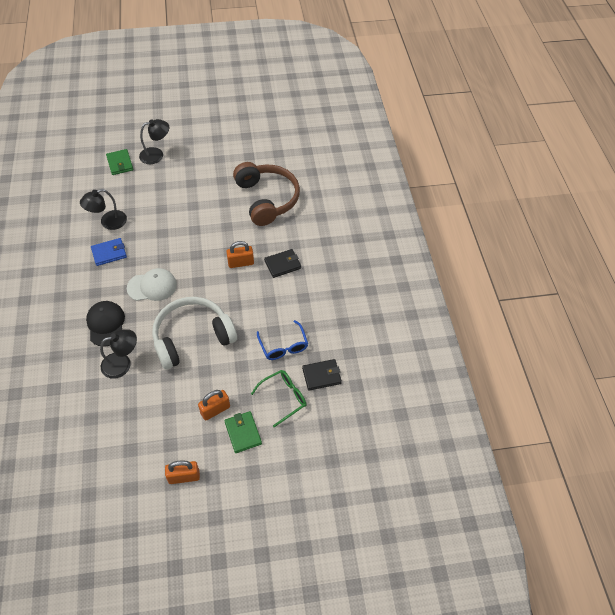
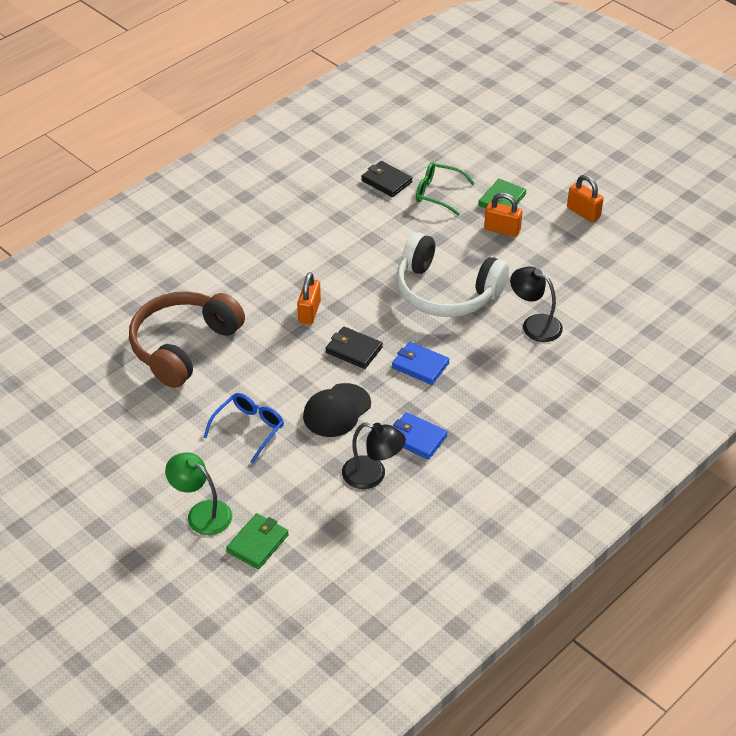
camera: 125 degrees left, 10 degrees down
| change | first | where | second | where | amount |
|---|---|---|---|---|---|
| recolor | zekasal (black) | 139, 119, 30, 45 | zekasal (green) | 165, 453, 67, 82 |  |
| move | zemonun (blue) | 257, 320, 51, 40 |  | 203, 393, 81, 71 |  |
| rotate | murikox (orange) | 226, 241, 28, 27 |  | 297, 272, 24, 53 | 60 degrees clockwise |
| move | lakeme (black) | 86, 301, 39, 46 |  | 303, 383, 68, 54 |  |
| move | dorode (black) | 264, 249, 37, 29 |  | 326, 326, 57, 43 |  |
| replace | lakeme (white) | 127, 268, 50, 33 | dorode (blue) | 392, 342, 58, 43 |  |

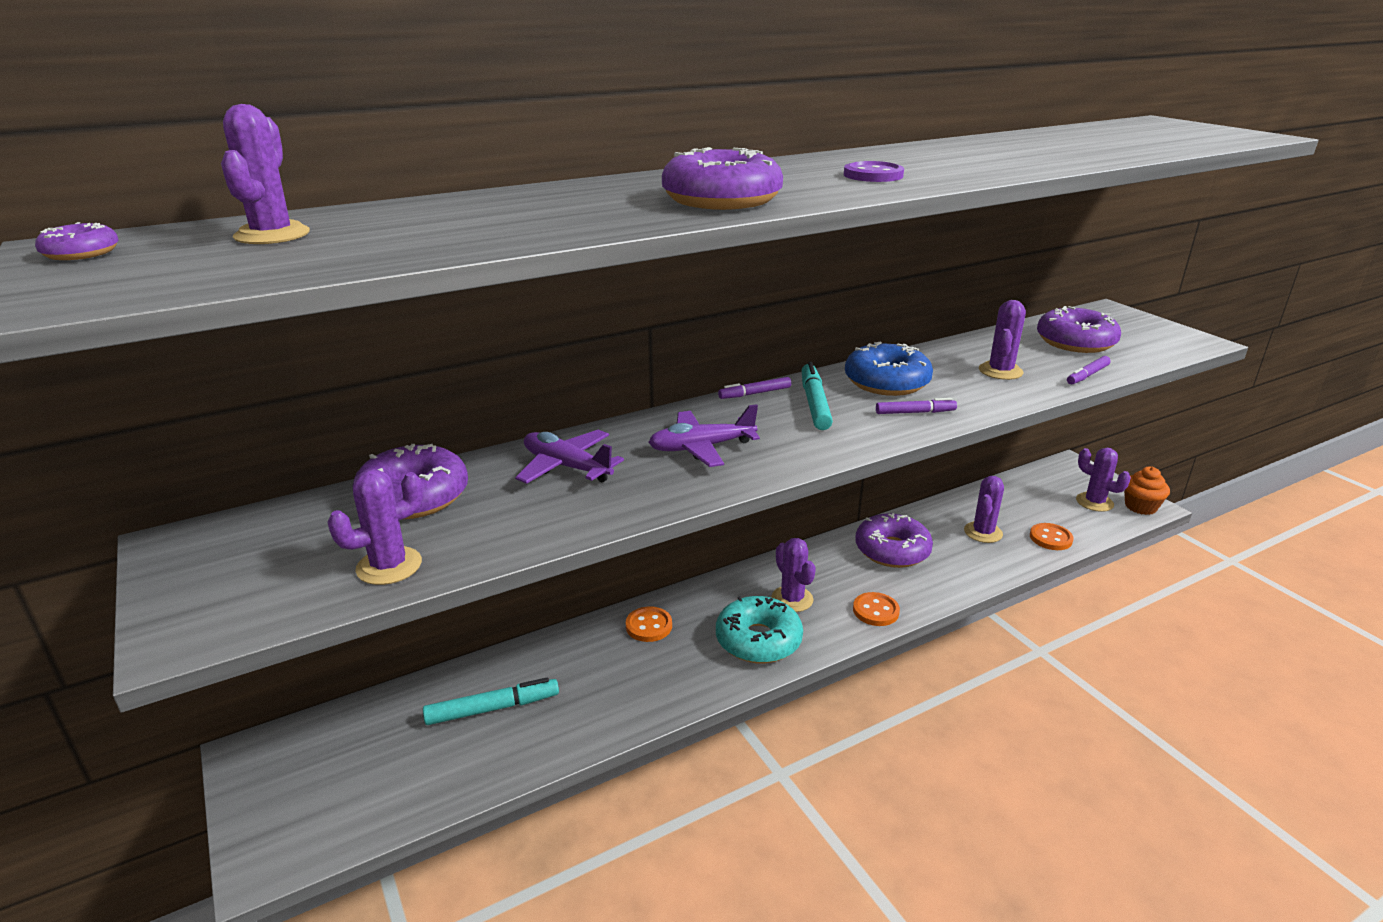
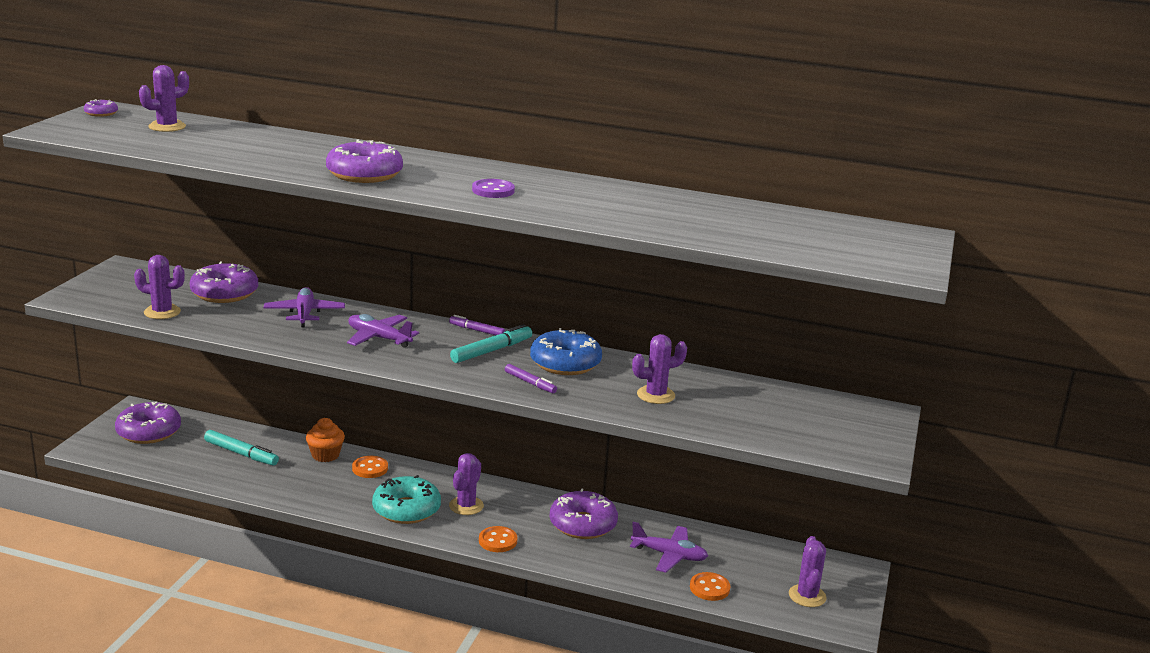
camera: 45 degrees right, 5 degrees down
| change | first | where | second | where | amount |
|---|---|---|---|---|---|
| move | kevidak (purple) | 1037, 306, 84, 47 |  | 115, 402, 66, 42 |  |
| move | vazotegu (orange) | 1124, 467, 46, 48 |  | 306, 418, 39, 44 |  |
| replace | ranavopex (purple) | 964, 476, 40, 67 | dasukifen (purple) | 630, 522, 78, 51 |  |
| delete | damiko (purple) | 1067, 356, 44, 28 |  |  |  |

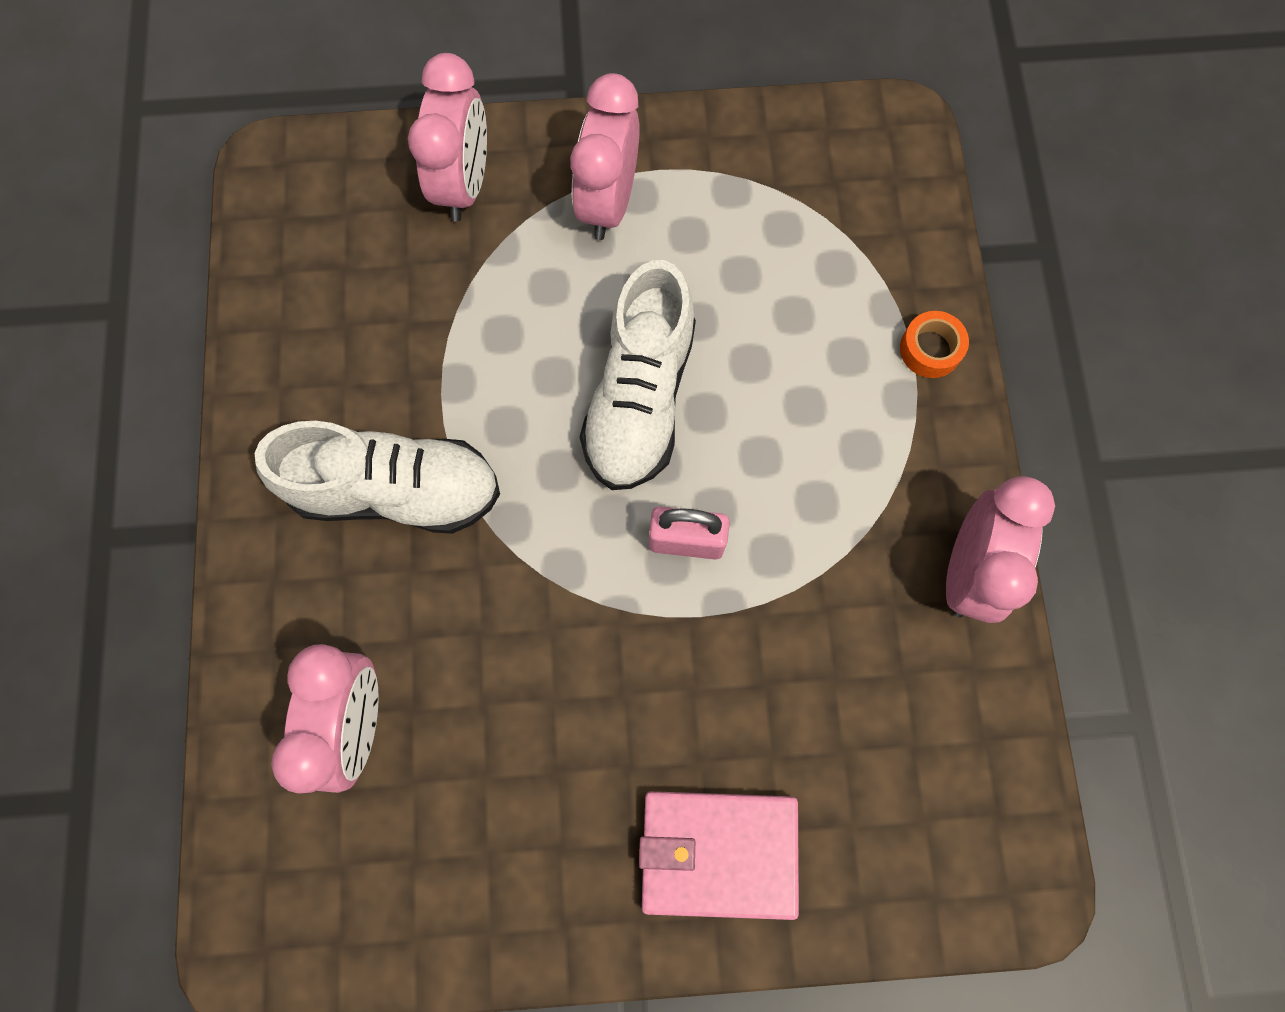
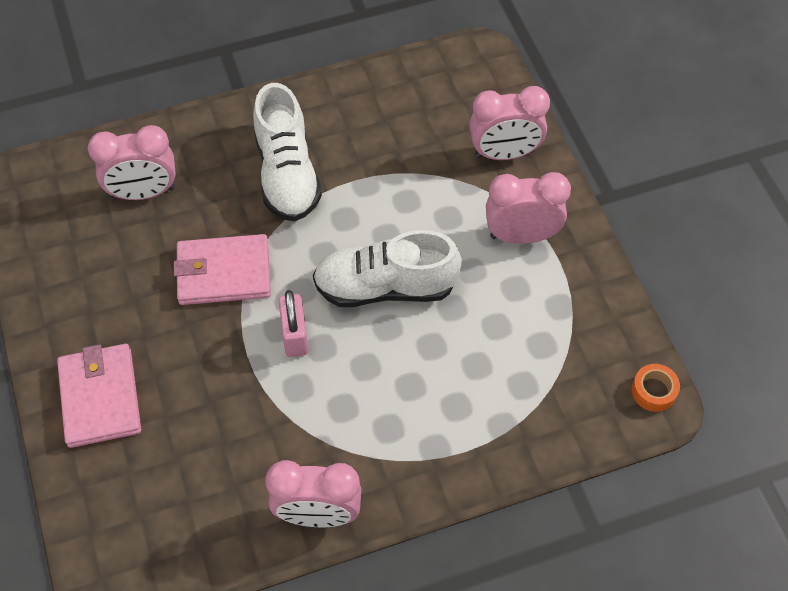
camera: 75 degrees right, 15 degrees down
| change | first | where | second | where | amount |
|---|---|---|---|---|---|
| insert |  |  | dorode (pink) | 174, 234, 97, 71 |  |
| move | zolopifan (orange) | 900, 311, 69, 67 |  | 632, 364, 48, 48 |  |

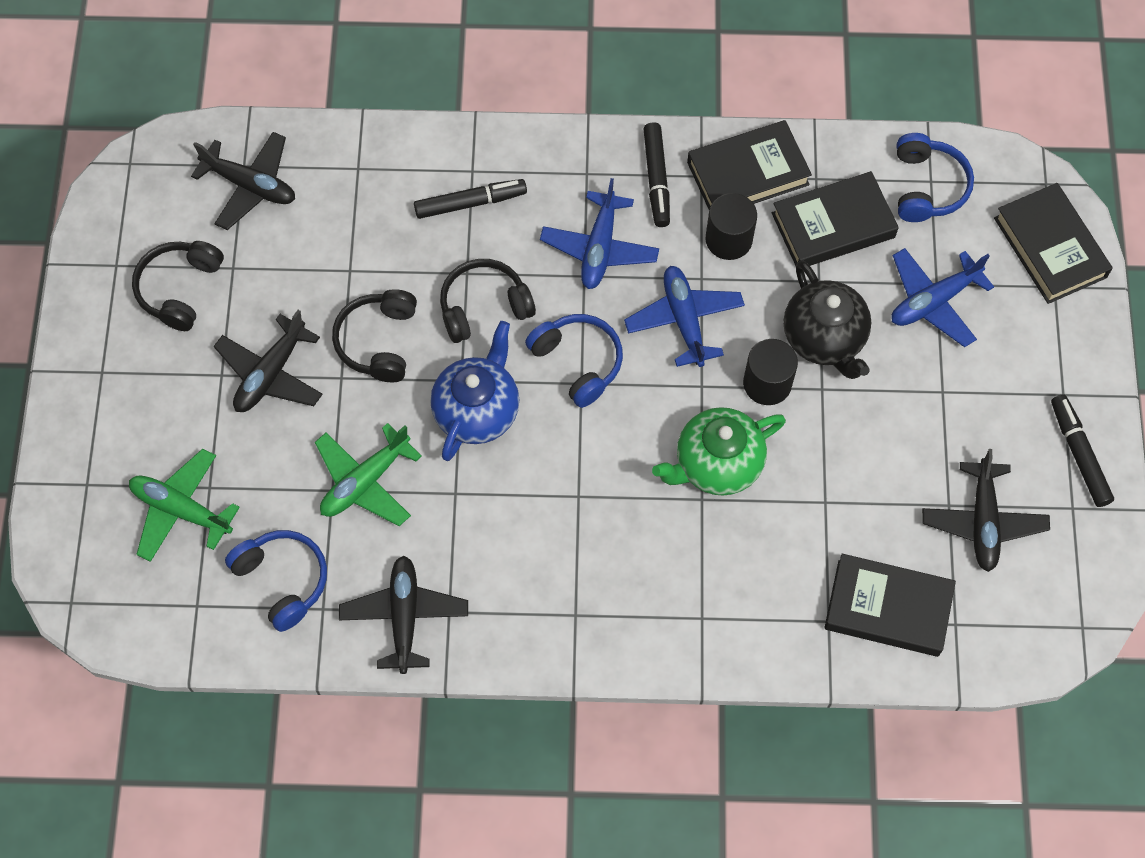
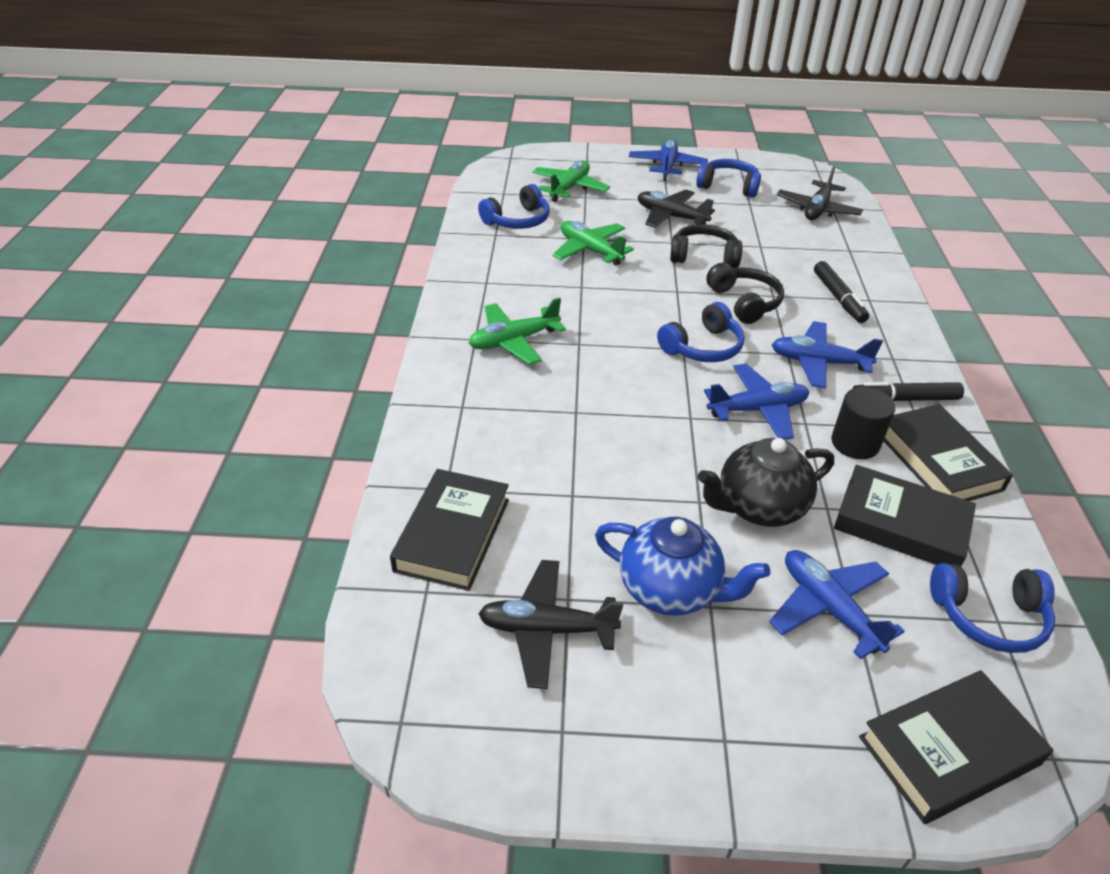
camera: 90 degrees right, 25 degrees down
| change | first | where | second | where | amount |
|---|---|---|---|---|---|
| insert |  |  | dasukifen (green) | 469, 298, 97, 67 |  |
| move | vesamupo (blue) | 430, 321, 89, 140 |  | 595, 517, 175, 99 |  |
| insert |  |  | dasukifen (blue) | 629, 139, 79, 42 |  |
| recolor | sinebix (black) | 132, 241, 92, 90 | sinebix (blue) | 696, 159, 65, 39 |  |
| rotate | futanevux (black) | 772, 171, 127, 95 |  | 834, 465, 142, 101 | 45 degrees counterclockwise |
| delete | dasukifen (black) | 339, 555, 129, 119 |  |  |  |
| delete | vesamupo (green) | 652, 407, 134, 89 |  |  |  |
| delete | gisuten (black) | 743, 339, 55, 66 |  |  |  |
| delete | damiko (black) | 1051, 394, 63, 113 |  |  |  |

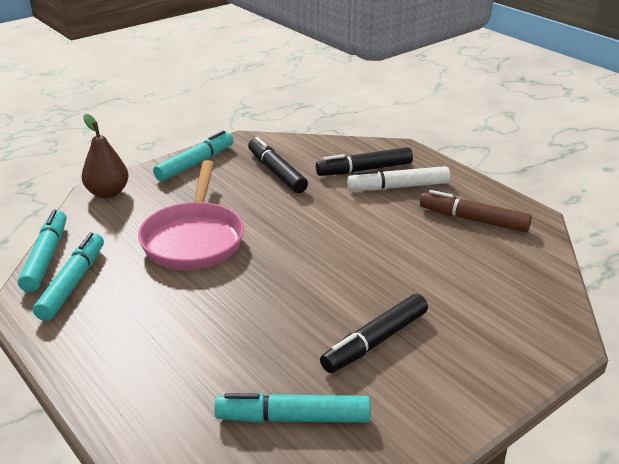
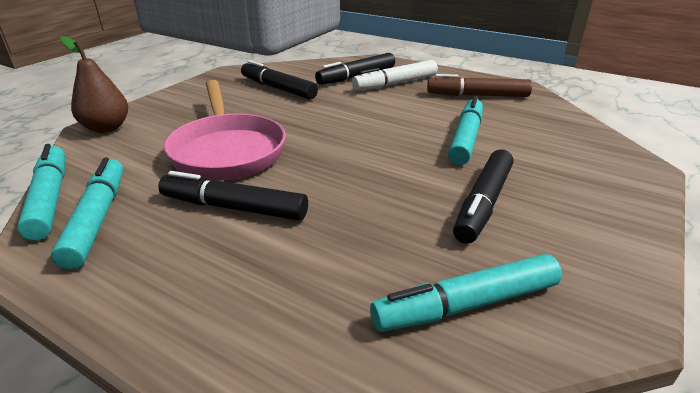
camera: 20 degrees left, 0 degrees up
| change | first | where | second | where | amount |
|---|---|---|---|---|---|
| insert |  |  | damiko (black) | 158, 171, 150, 49 |  |
| move | damiko (turquoise) | 153, 131, 81, 50 |  | 448, 96, 35, 69 |  |

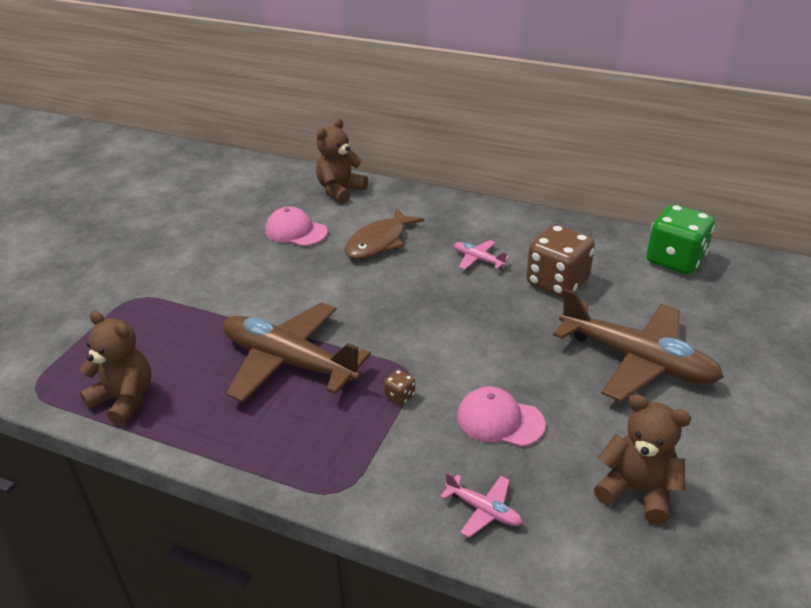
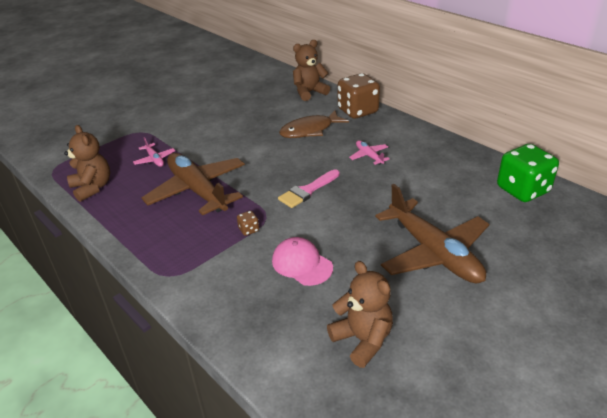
camera: 25 degrees right, 0 degrees up
| change | first | where | second | where | amount |
|---|---|---|---|---|---|
| move | dasukifen (pink) | 440, 472, 83, 66 |  | 133, 137, 42, 30 |  |
| insert |  |  | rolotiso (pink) | 278, 169, 62, 39 |  |
| move | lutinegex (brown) | 526, 225, 69, 72 |  | 338, 73, 42, 46 |  |
| delete | lakeme (pink) | 266, 206, 62, 40 |  |  |  |

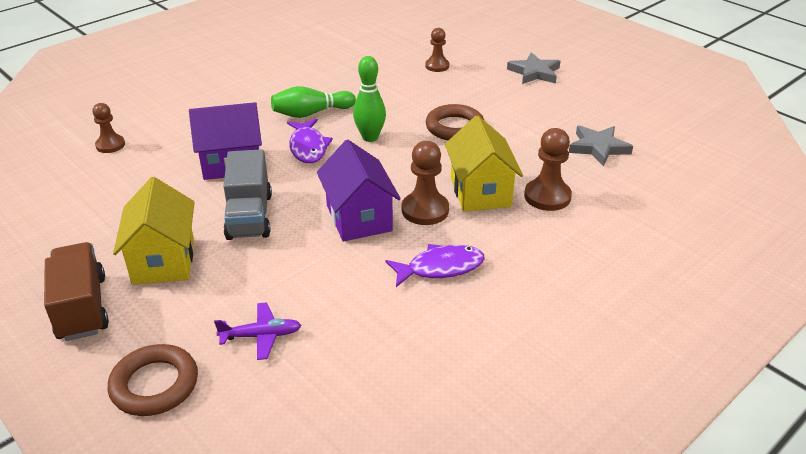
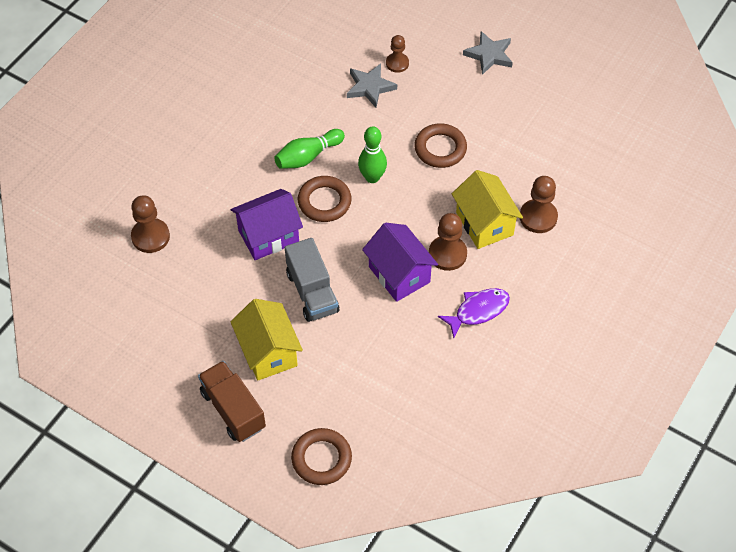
camera: 15 degrees left, 20 degrees up
| change | first | where | second | where | amount |
|---|---|---|---|---|---|
| resize | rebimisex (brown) | 93, 103, 32, 50 |  | 131, 195, 39, 58 | x1.51 |
| replace | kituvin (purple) | 287, 119, 46, 44 | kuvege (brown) | 298, 176, 54, 46 |  |
| move | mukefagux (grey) | 569, 125, 64, 41 |  | 347, 63, 50, 45 |  |
| delete | dasukifen (purple) | 214, 302, 88, 58 |  |  |  |

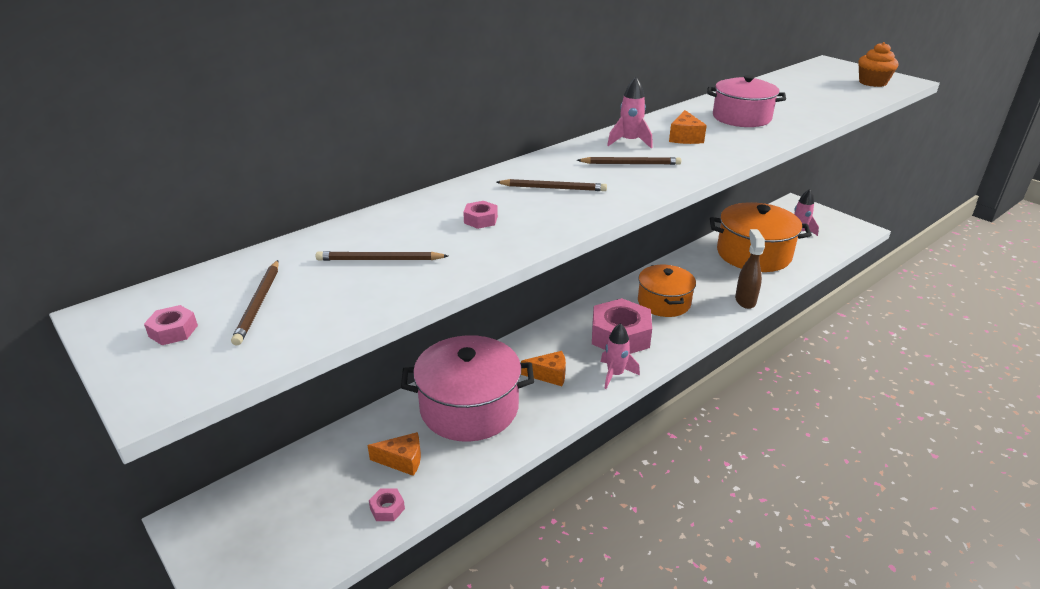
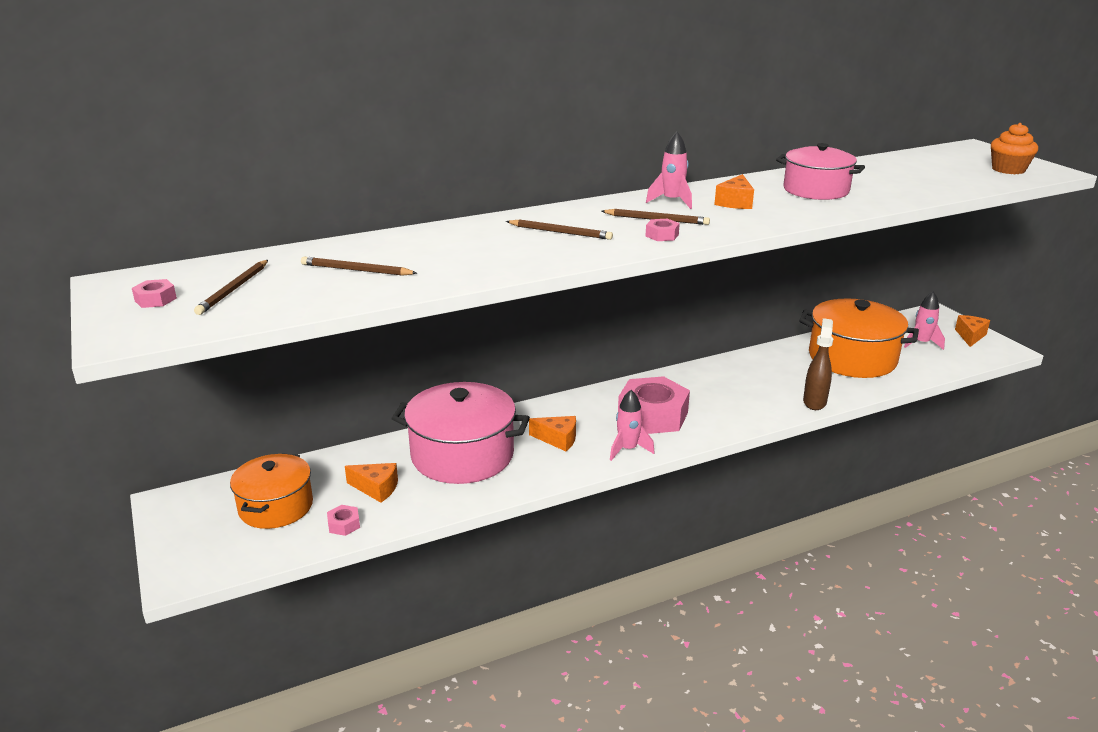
camera: 15 degrees right, 5 degrees down
| change | first | where | second | where | amount |
|---|---|---|---|---|---|
| move | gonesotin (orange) | 638, 265, 58, 52 |  | 230, 453, 83, 76 |  |
| move | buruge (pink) | 463, 201, 35, 28 |  | 646, 219, 34, 22 |  |
| insert |  |  | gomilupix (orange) | 955, 315, 35, 32 |  |

